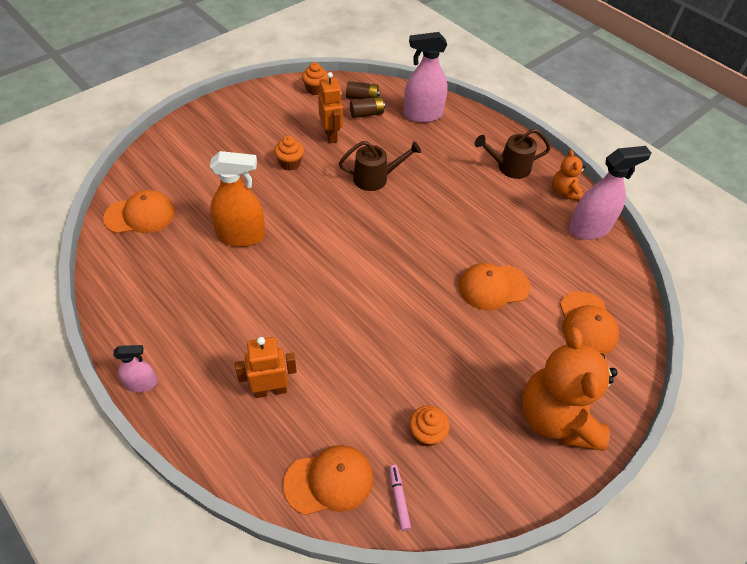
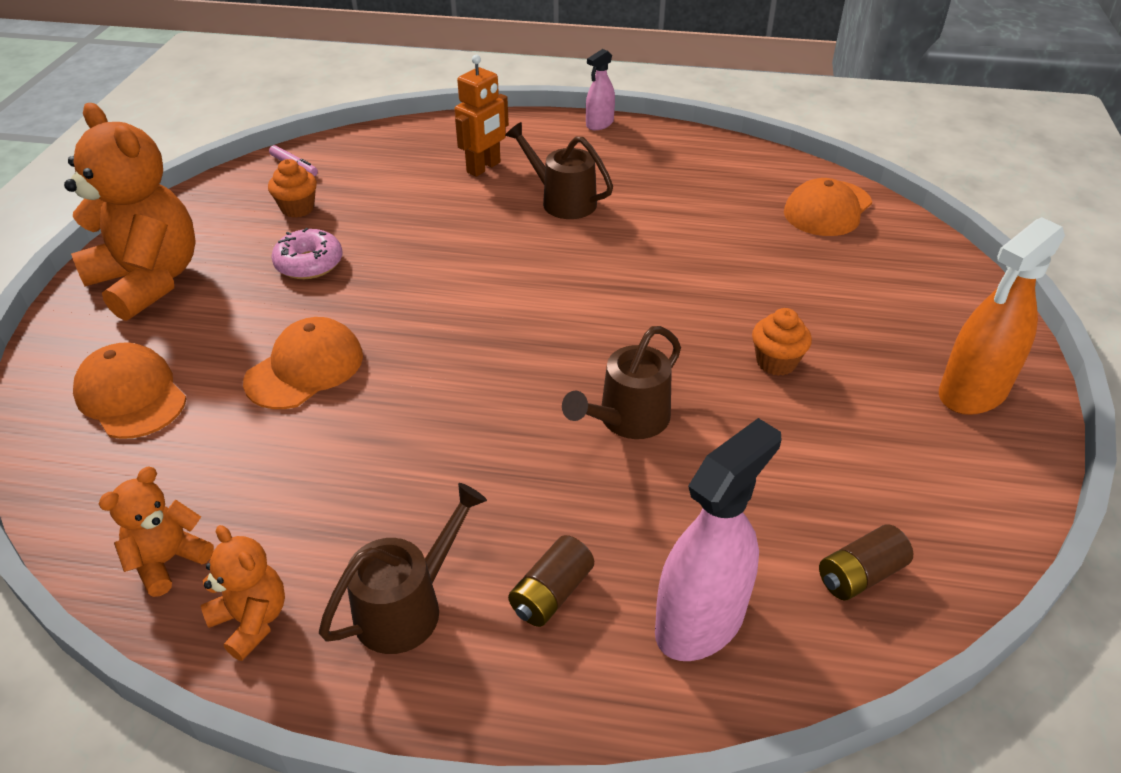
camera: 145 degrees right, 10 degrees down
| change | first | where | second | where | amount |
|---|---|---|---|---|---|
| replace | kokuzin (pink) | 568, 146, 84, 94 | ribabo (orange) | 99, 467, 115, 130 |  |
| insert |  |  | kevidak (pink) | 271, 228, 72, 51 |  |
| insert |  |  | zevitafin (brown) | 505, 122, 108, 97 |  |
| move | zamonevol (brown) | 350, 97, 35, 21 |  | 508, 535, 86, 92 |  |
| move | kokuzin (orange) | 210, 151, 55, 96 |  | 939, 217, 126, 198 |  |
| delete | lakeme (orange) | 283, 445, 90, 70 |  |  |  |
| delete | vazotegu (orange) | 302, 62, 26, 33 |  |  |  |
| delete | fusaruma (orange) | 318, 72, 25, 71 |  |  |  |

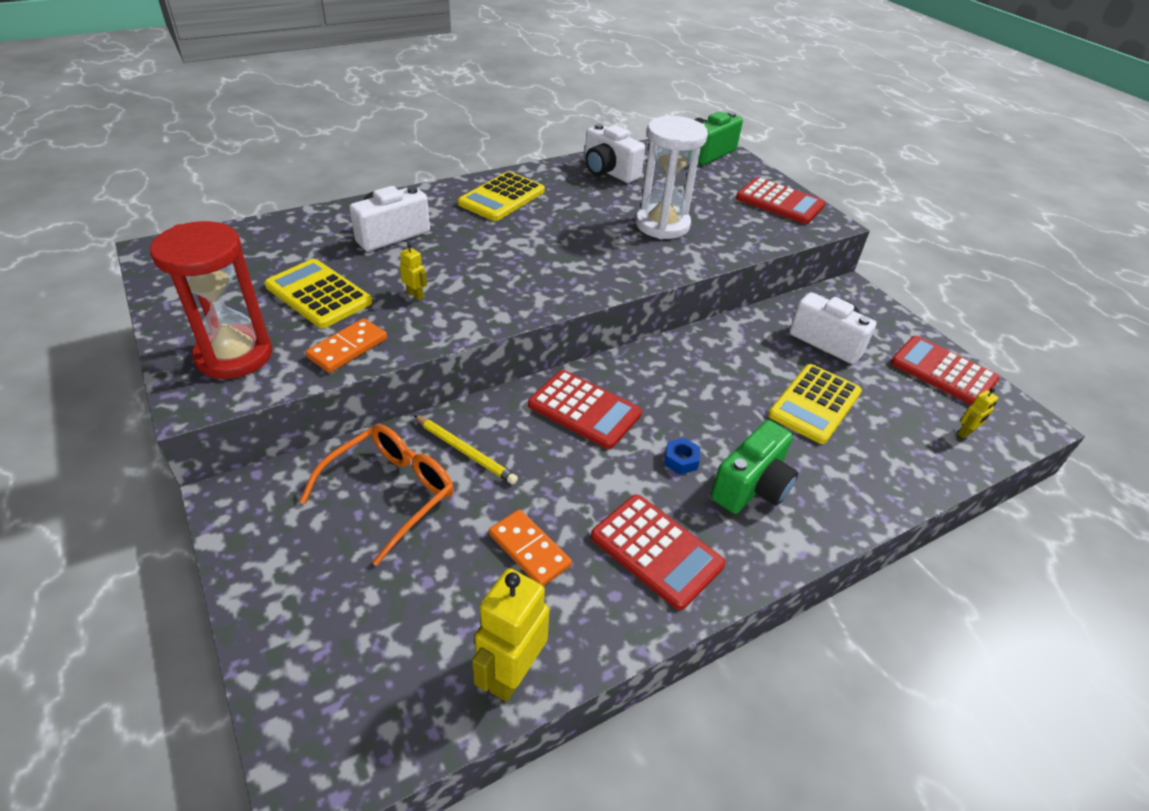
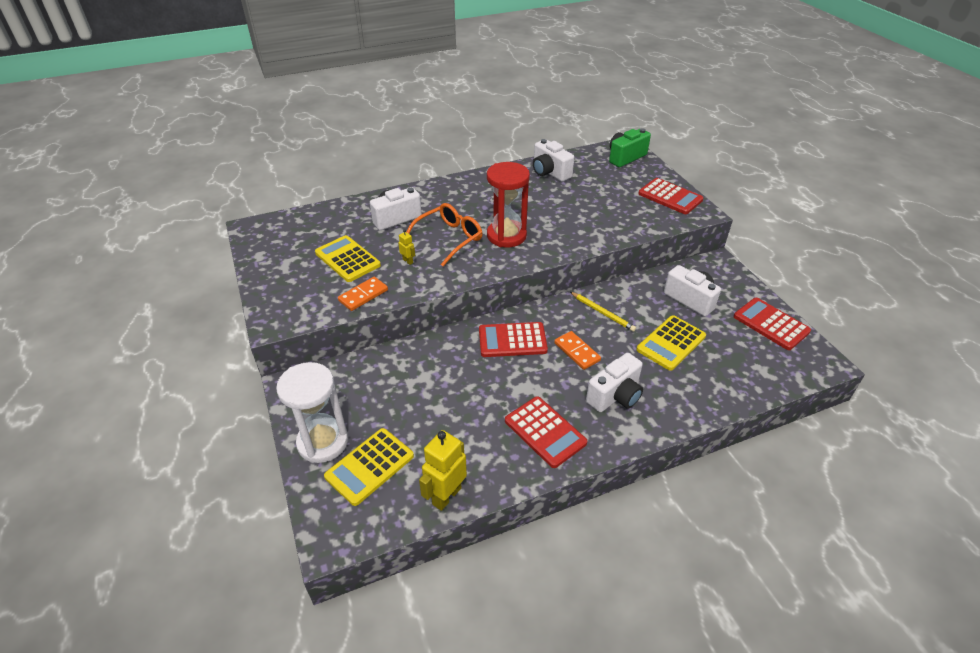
camera: 10 degrees right, 0 degrees up
| change | first | where | second | where | amount |
|---|---|---|---|---|---|
| move | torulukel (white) | 635, 116, 73, 123 |  | 276, 362, 72, 101 |  |
| move | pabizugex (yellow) | 458, 171, 87, 50 |  | 324, 428, 90, 78 |  |
| move | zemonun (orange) | 299, 424, 155, 142 |  | 407, 203, 75, 63 |  |
| rotate | pabizugex (red) | 528, 370, 114, 79 |  | 479, 322, 69, 35 | 135 degrees clockwise |
| move | torulukel (red) | 150, 221, 122, 158 |  | 487, 162, 43, 85 |  |
| move | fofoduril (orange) | 489, 509, 83, 77 |  | 554, 331, 47, 39 |  |
| move | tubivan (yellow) | 414, 415, 104, 69 |  | 570, 292, 66, 40 |  |
| recolor | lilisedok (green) | 711, 420, 87, 94 | lilisedok (white) | 586, 353, 57, 59 |  |
| delete | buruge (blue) | 664, 438, 36, 37 |  |  |  |
| delete | fusaruma (yellow) | 958, 388, 40, 50 |  |  |  |

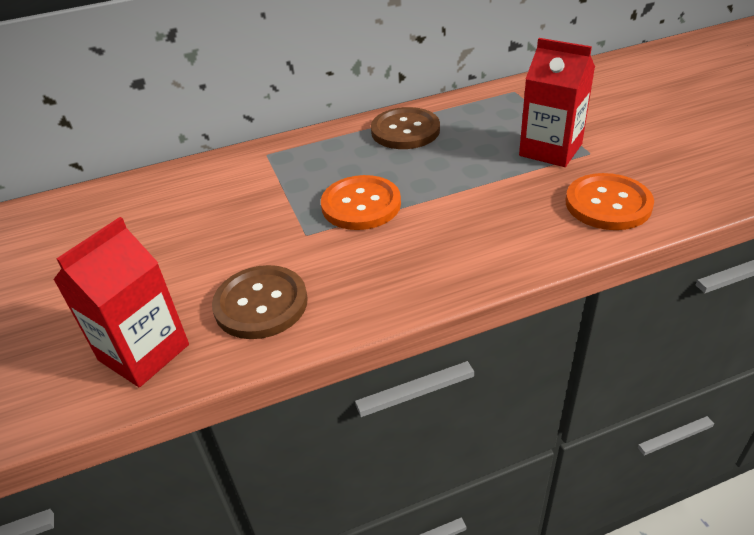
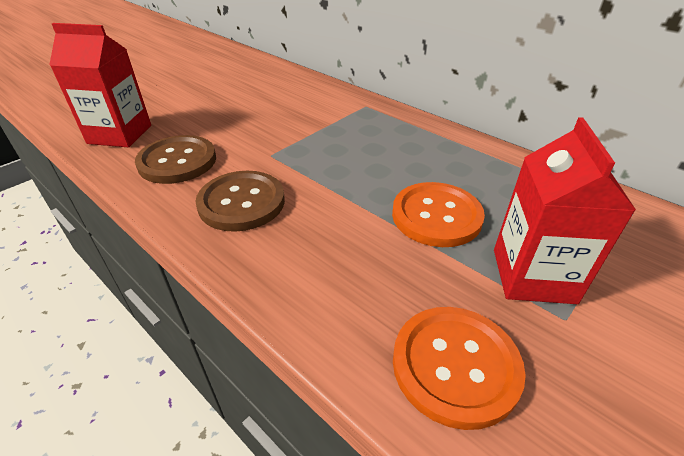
camera: 60 degrees right, 0 degrees up
| change | first | where | second | where | amount |
|---|---|---|---|---|---|
| move | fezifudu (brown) | 371, 107, 69, 42 |  | 195, 171, 90, 61 |  |
| move | fezifudu (orange) | 321, 175, 80, 55 |  | 392, 182, 93, 65 |  |

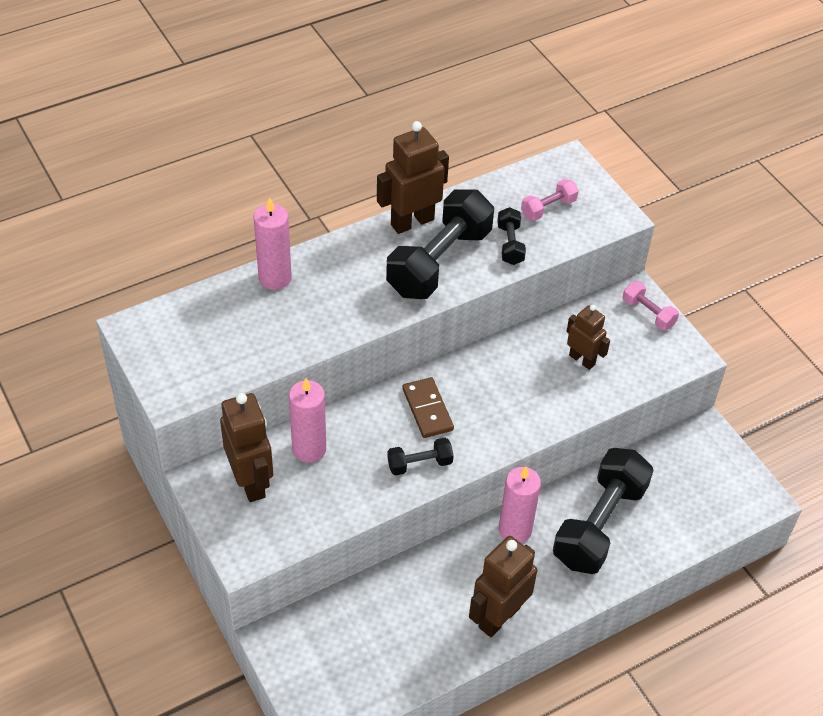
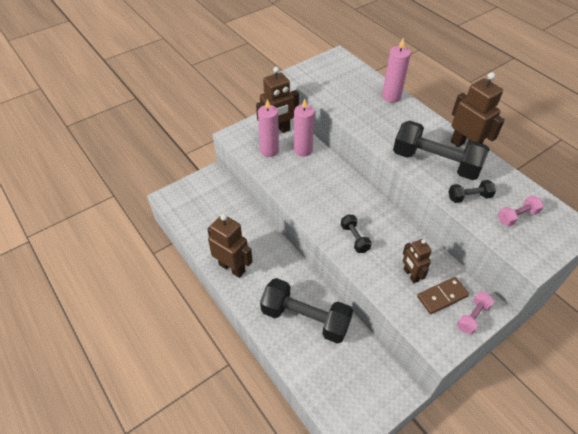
camera: 85 degrees right, 0 degrees up
| change | first | where | second | where | amount |
|---|---|---|---|---|---|
| move | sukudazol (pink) | 499, 467, 42, 76 |  | 258, 99, 21, 58 |  |
| move | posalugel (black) | 387, 438, 67, 38 |  | 341, 214, 31, 39 |  |
| rotate | fusaruma (brown) | 566, 305, 44, 65 |  | 403, 239, 29, 44 | 120 degrees clockwise |
| move | fofoduril (brown) | 403, 377, 51, 61 |  | 417, 277, 52, 37 |  |
| rotate | posalugel (pink) | 521, 179, 58, 42 |  | 498, 195, 46, 32 | 75 degrees counterclockwise |

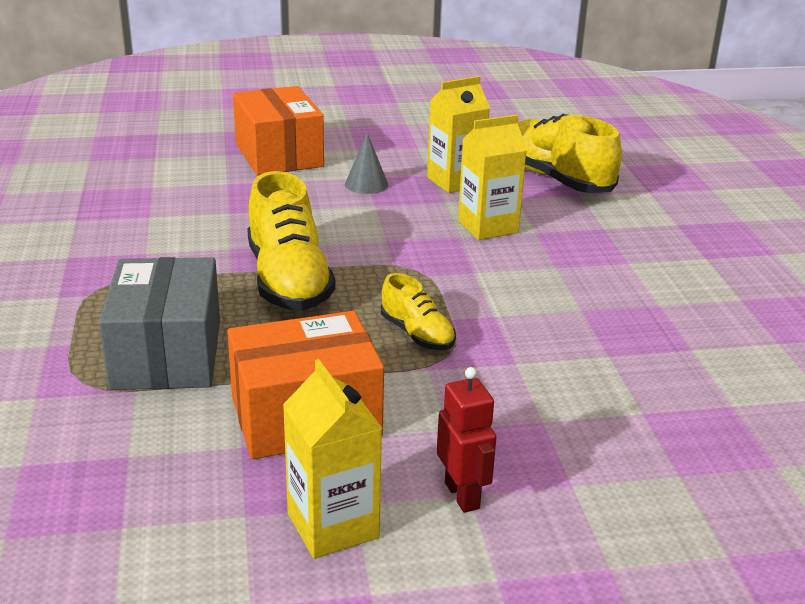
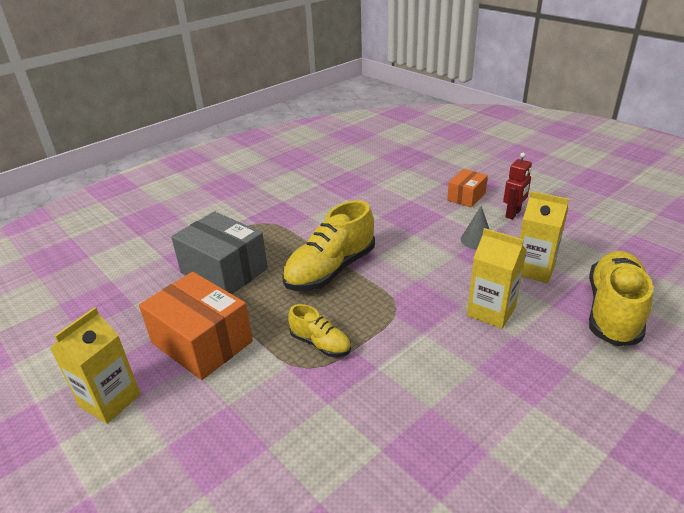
camera: 60 degrees right, 5 degrees up
| change | first | where | second | where | amount |
|---|---|---|---|---|---|
| rotate | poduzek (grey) | 99, 257, 121, 133 |  | 171, 212, 97, 82 | 75 degrees clockwise |
| rotate | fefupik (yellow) | 381, 273, 75, 77 |  | 288, 304, 63, 53 | 75 degrees counterclockwise |
| resize | poduzek (orange) | 233, 86, 91, 89 |  | 447, 169, 41, 39 | x0.56 |
| move | fusaruma (red) | 437, 367, 59, 146 |  | 503, 153, 29, 66 |  |

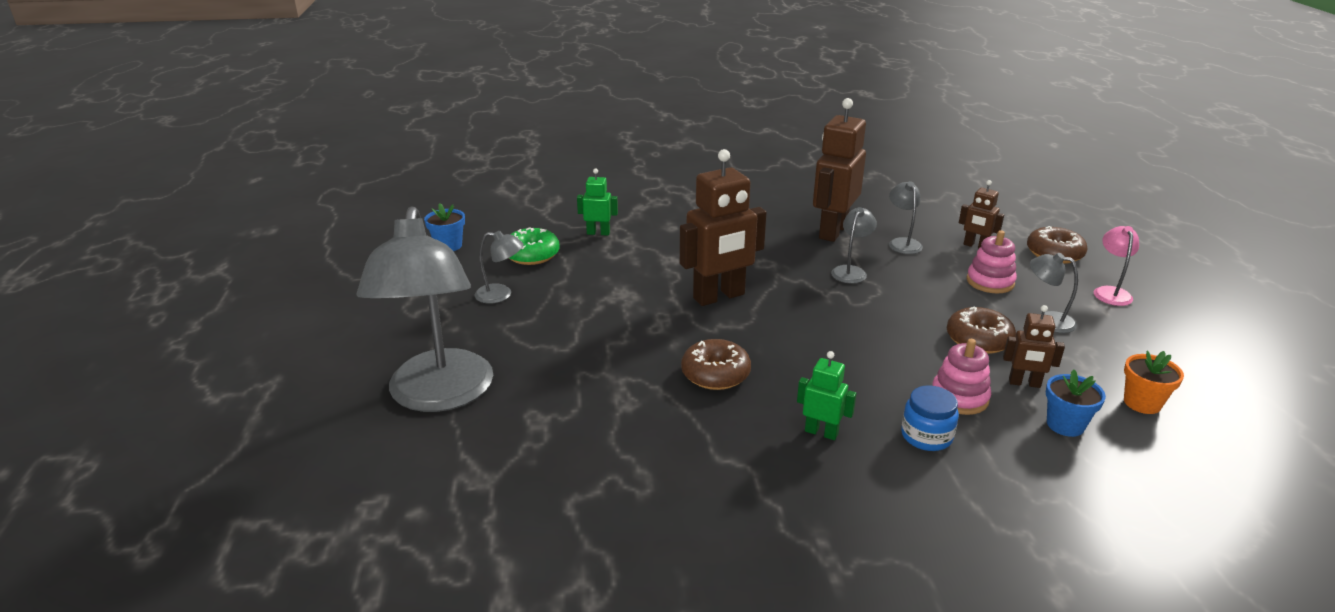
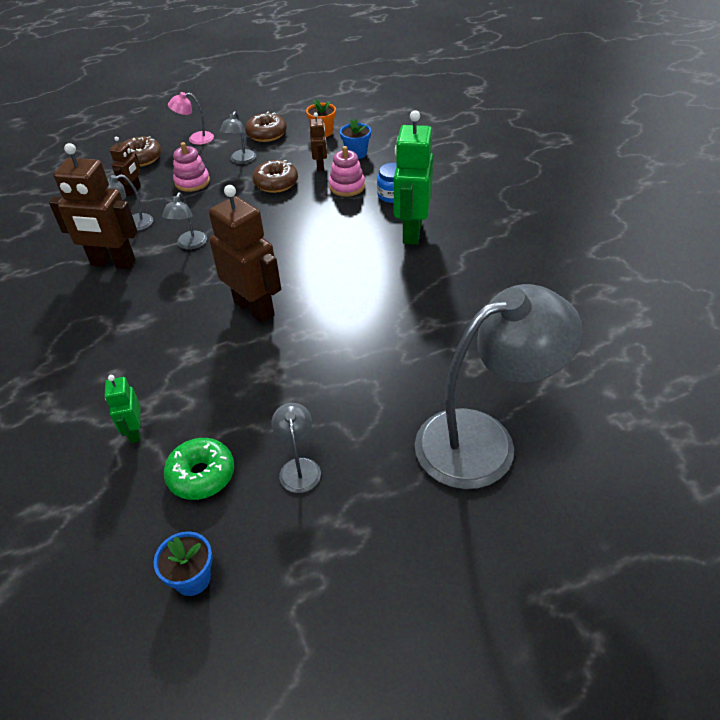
camera: 105 degrees left, 15 degrees up
| change | first | where | second | where | amount |
|---|---|---|---|---|---|
| rotate | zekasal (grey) | 831, 207, 46, 76 |  | 162, 192, 45, 57 | 90 degrees counterclockwise |
| move | kevidak (brown) | 681, 339, 70, 51 |  | 245, 112, 42, 30 |  |
| resize | fusaruma (green) | 797, 351, 60, 89 |  | 394, 110, 39, 135 | x1.98 |

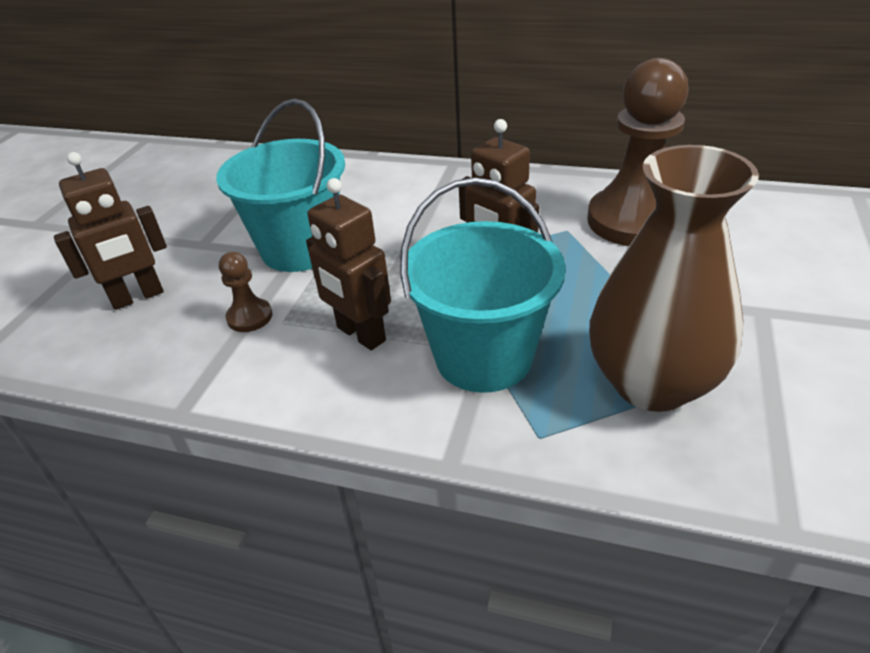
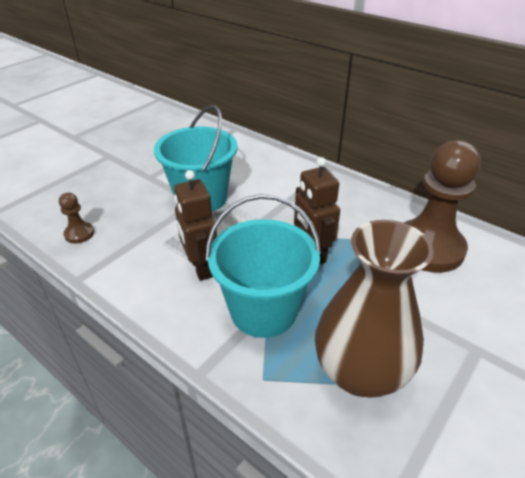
camera: 20 degrees right, 0 degrees up
| change | first | where | second | where | amount |
|---|---|---|---|---|---|
| move | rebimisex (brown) | 219, 252, 53, 80 |  | 59, 193, 35, 51 |  |
| delete | fusaruma (brown) | 54, 152, 113, 158 |  |  |  |

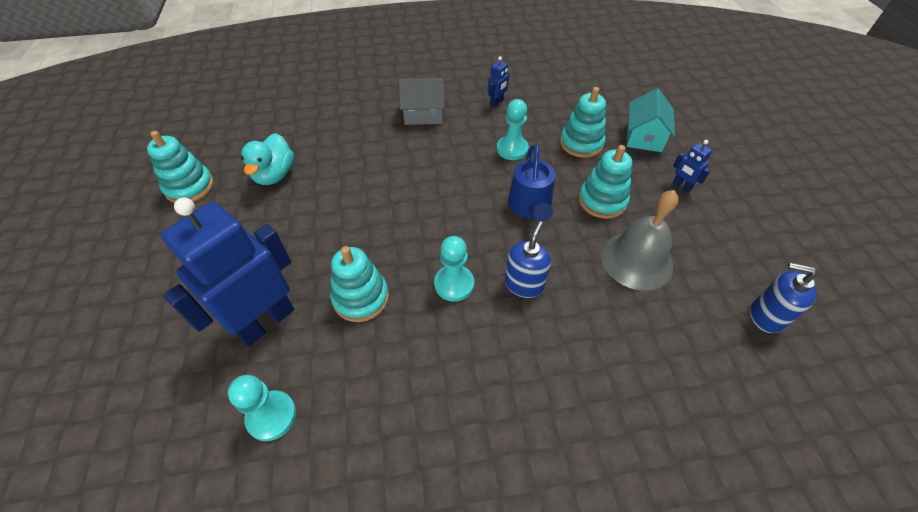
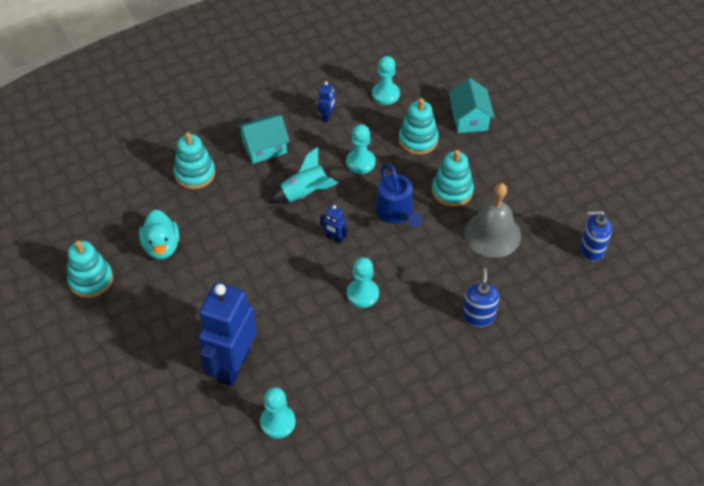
camera: 20 degrees left, 0 degrees up
| change | first | where | second | where | amount |
|---|---|---|---|---|---|
| move | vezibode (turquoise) | 330, 246, 59, 76 |  | 174, 132, 41, 57 |  |
| recolor | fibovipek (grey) | 399, 78, 46, 47 | fibovipek (turquoise) | 237, 114, 53, 50 |  |
| insert |  |  | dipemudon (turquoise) | 269, 147, 70, 57 |  |
| move | fusaruma (blue) | 673, 140, 40, 53 |  | 320, 205, 28, 39 |  |
| insert |  |  | rebimisex (turquoise) | 372, 56, 28, 49 |  |
| move | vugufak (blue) | 505, 221, 46, 77 |  | 462, 268, 37, 59 |  |

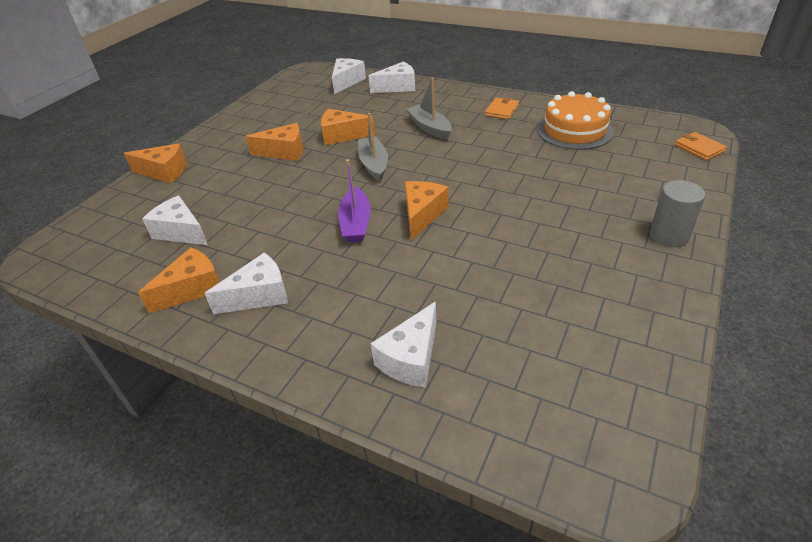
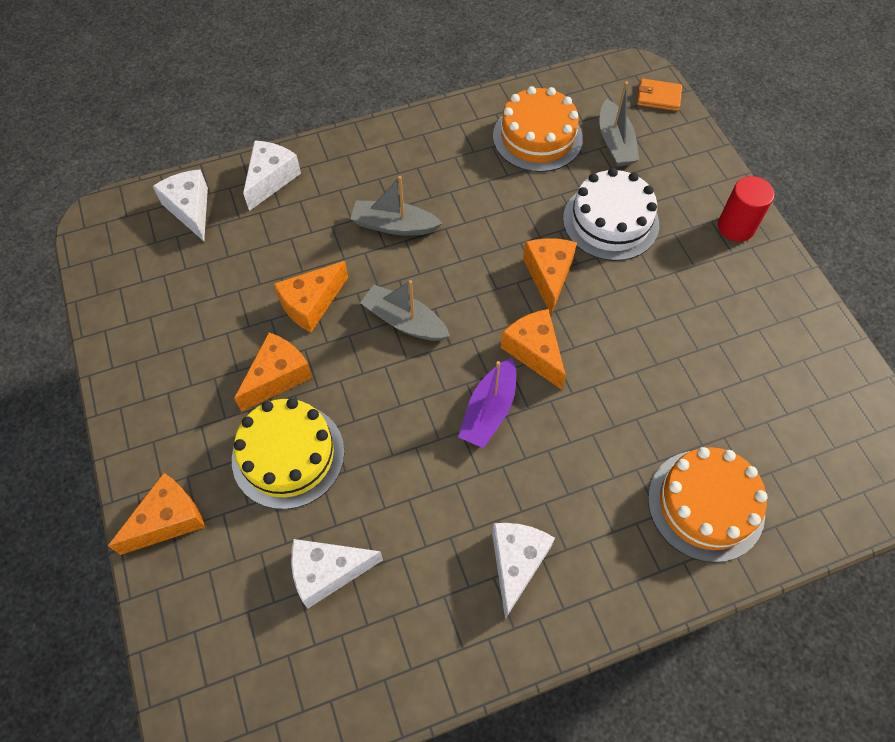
camera: 50 degrees left, 20 degrees up
| change | first | where | second | where | amount |
|---|---|---|---|---|---|
| insert |  |  | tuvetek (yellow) | 232, 398, 113, 111 |  |
| rotate | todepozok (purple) | 338, 159, 33, 84 |  | 458, 358, 58, 90 | 75 degrees clockwise |
| move | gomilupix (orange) | 138, 247, 81, 66 |  | 523, 238, 54, 77 |  |
| insert |  |  | tuvetek (white) | 563, 168, 96, 93 |  |
| insert |  |  | todepozok (grey) | 600, 81, 39, 86 |  |
| replace | gomilupix (white) | 371, 302, 66, 86 | tuvetek (orange) | 648, 447, 120, 116 |  |
| recolor | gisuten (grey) | 650, 180, 56, 67 | gisuten (red) | 718, 176, 56, 66 |  |
| delete | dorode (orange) | 485, 97, 34, 22 |  |  |  |

